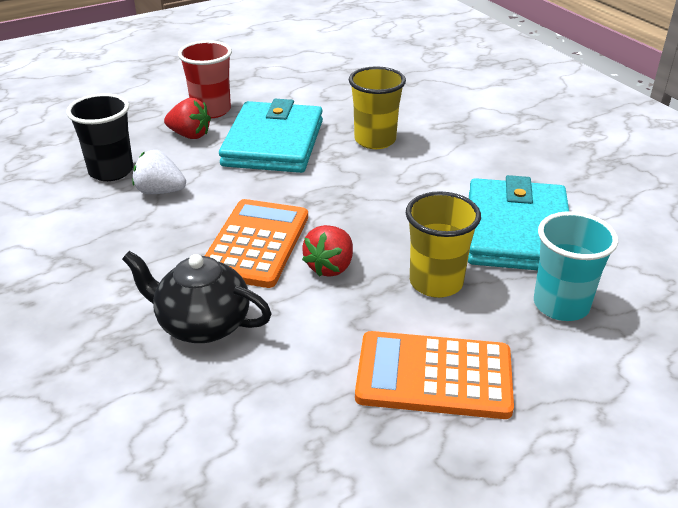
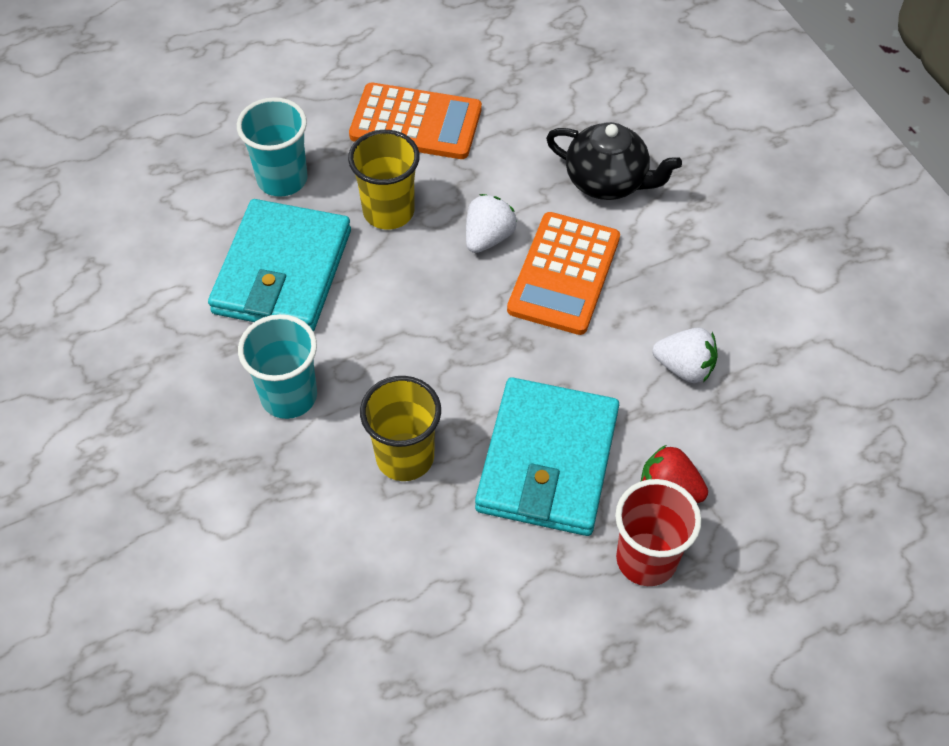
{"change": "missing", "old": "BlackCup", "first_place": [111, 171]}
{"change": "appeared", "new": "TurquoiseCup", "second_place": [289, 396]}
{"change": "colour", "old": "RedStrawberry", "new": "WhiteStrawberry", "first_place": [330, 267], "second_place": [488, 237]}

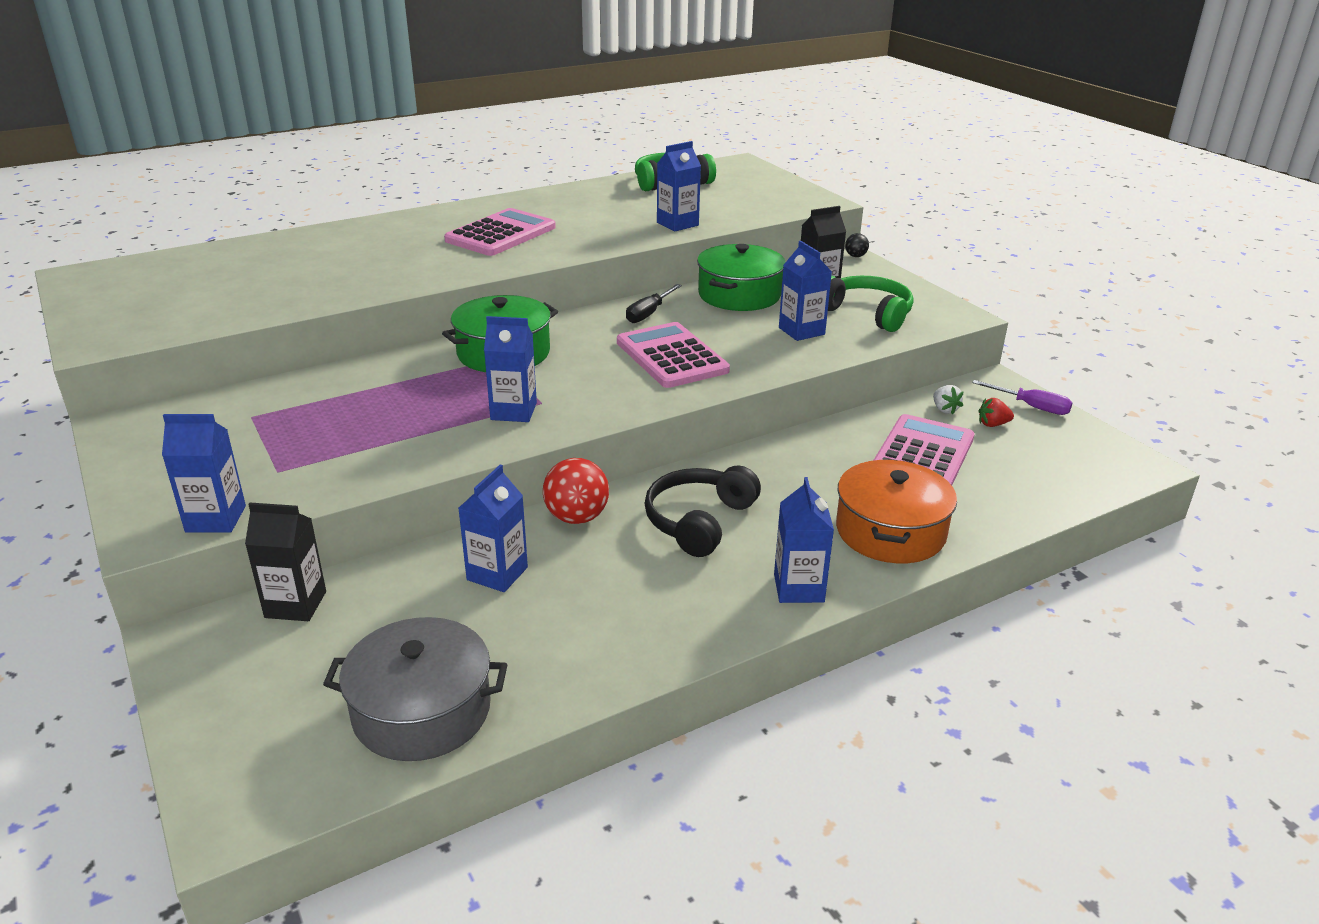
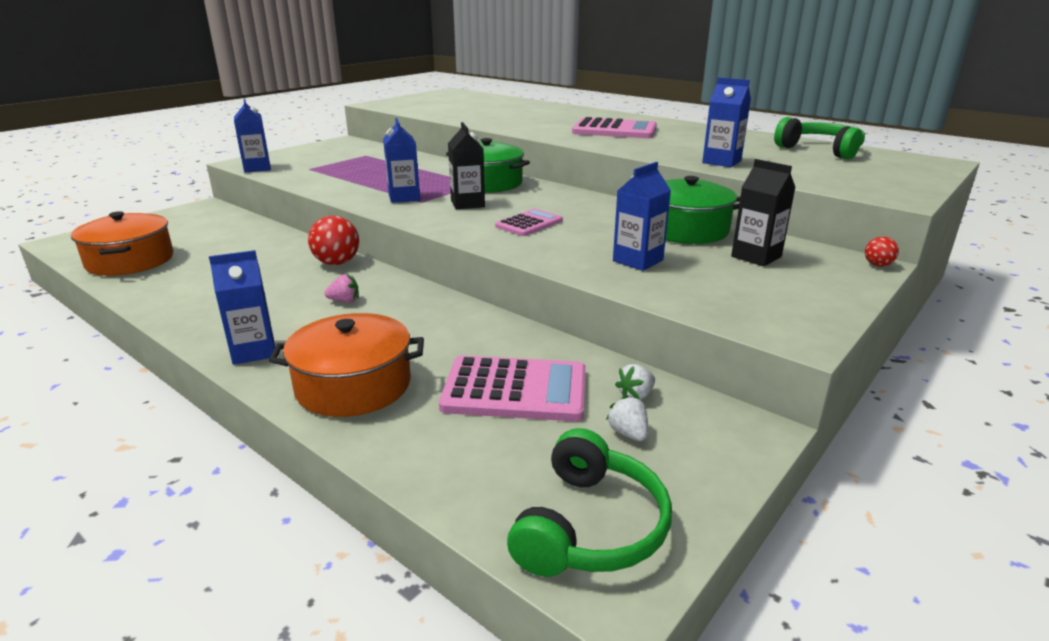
{"change": "missing", "old": "BlueCarton", "first_place": [497, 573]}
{"change": "missing", "old": "BlackScrewdriver", "first_place": [649, 313]}
{"change": "missing", "old": "PurpleScrewdriver", "first_place": [1031, 407]}
{"change": "relocated", "old": "BlackCarton", "first_place": [295, 604], "second_place": [467, 204]}
{"change": "relocated", "old": "GreenHeadphones", "first_place": [866, 313], "second_place": [589, 526]}
{"change": "exchanged", "old": "BlackHeadphones", "new": "PinkStrawberry", "first_place": [699, 521], "second_place": [344, 301]}
{"change": "colour", "old": "GreyPot", "new": "OrangePot", "first_place": [422, 711], "second_place": [130, 261]}
{"change": "colour", "old": "BlackBall", "new": "RedBall", "first_place": [855, 256], "second_place": [877, 265]}
{"change": "colour", "old": "RedStrawberry", "new": "WhiteStrawberry", "first_place": [992, 424], "second_place": [628, 433]}
{"change": "size", "old": "PinkCalculator", "first_place": [671, 356], "second_place": [529, 223], "factor": 0.61}

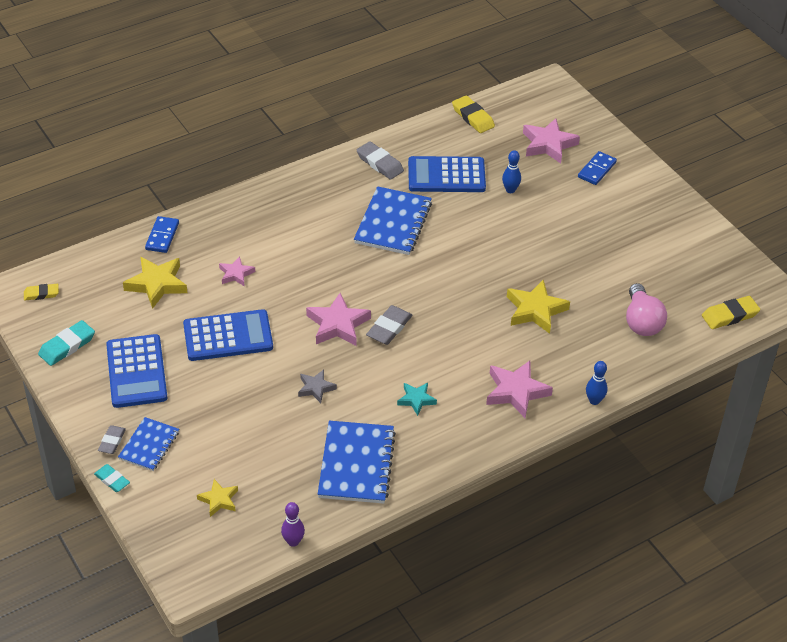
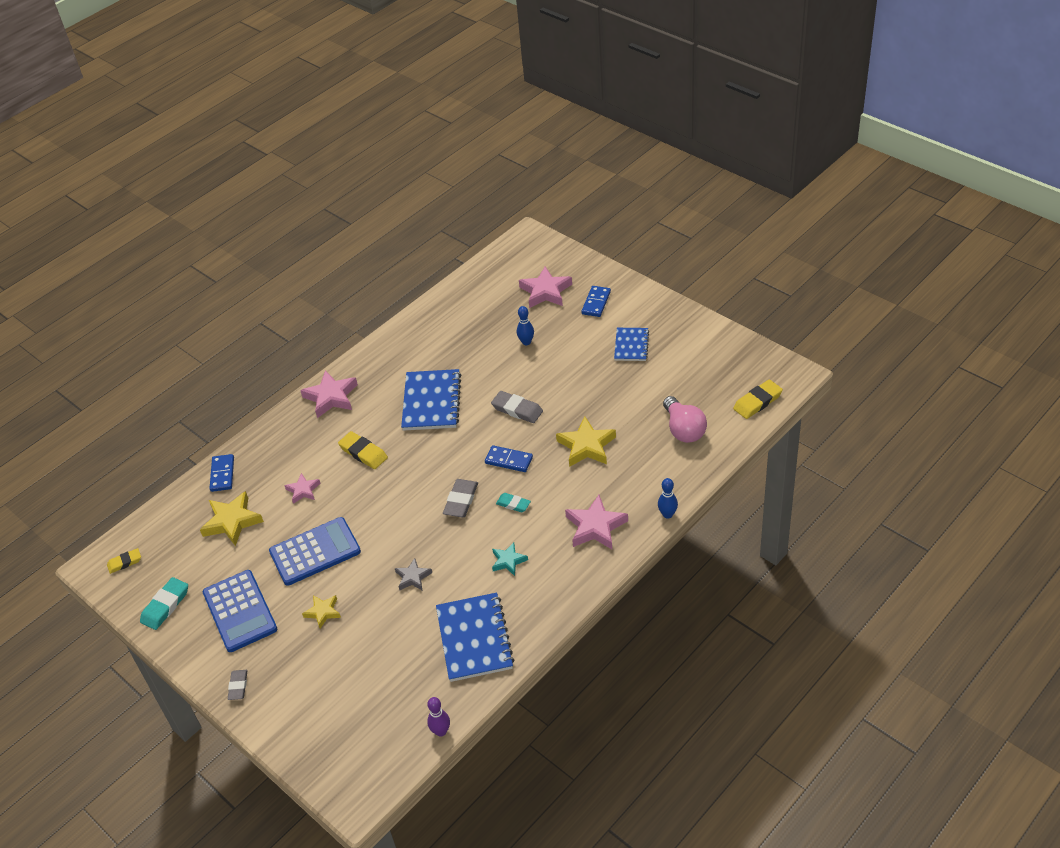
{"change": "missing", "old": "BlueCalculator", "first_place": [446, 175]}
{"change": "appeared", "new": "BlueDomino", "second_place": [508, 460]}
{"change": "relocated", "old": "TurquoiseEraser", "first_place": [112, 480], "second_place": [513, 504]}
{"change": "relocated", "old": "BlueNotebook", "first_place": [149, 445], "second_place": [631, 345]}
{"change": "relocated", "old": "YellowStar", "first_place": [219, 500], "second_place": [323, 612]}
{"change": "relocated", "old": "PinkStar", "first_place": [338, 324], "second_place": [331, 397]}
{"change": "relocated", "old": "GreyEraser", "first_place": [380, 163], "second_place": [517, 409]}
{"change": "relocated", "old": "YellowEraser", "first_place": [473, 117], "second_place": [363, 453]}

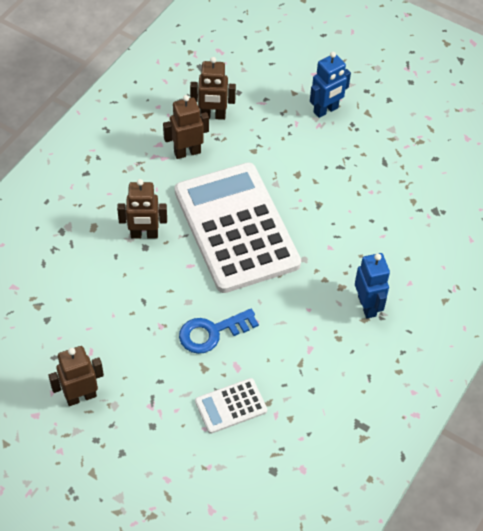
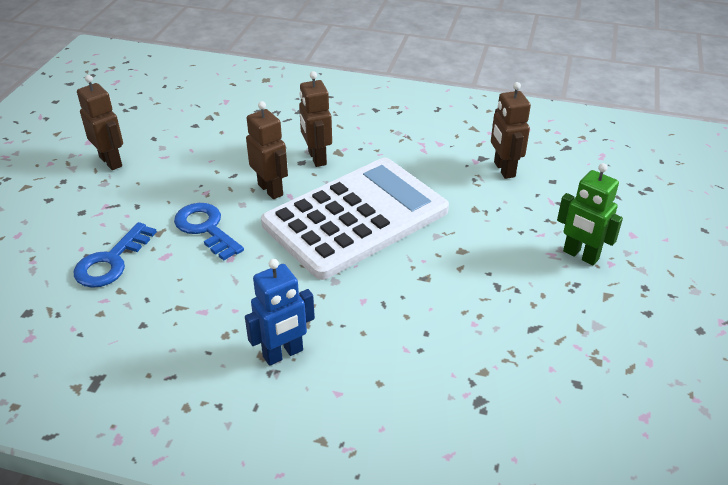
{"change": "relocated", "old": "BrownRobot", "first_place": [187, 152], "second_place": [271, 189]}
{"change": "exchanged", "old": "WhiteCalculator", "new": "BlueKey", "first_place": [231, 406], "second_place": [111, 261]}
{"change": "colour", "old": "BlueRobot", "new": "GreenRobot", "first_place": [326, 110], "second_place": [580, 255]}

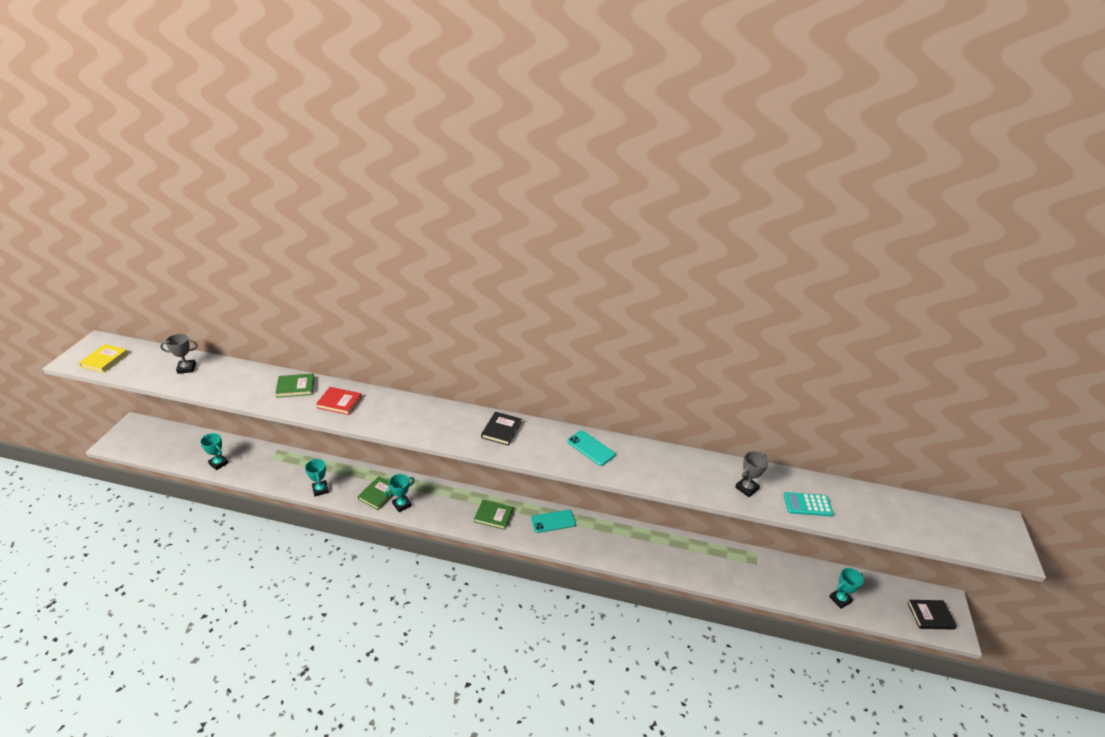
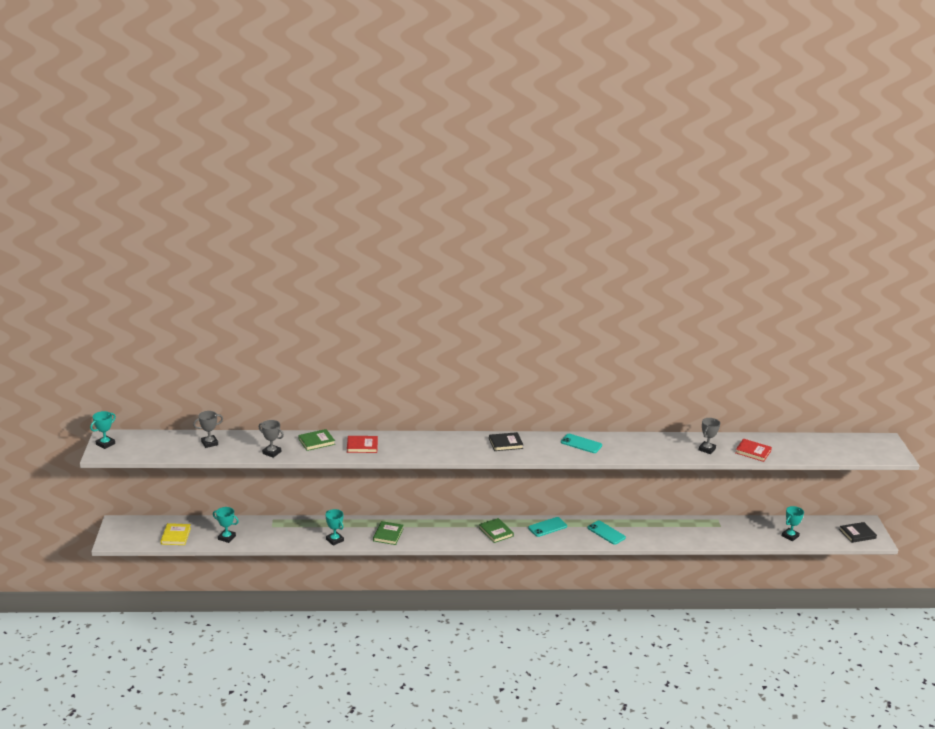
{"change": "appeared", "new": "GreyTrophy", "second_place": [272, 452]}
{"change": "appeared", "new": "TurquoisePhone", "second_place": [606, 533]}
{"change": "relocated", "old": "YellowBook", "first_place": [104, 360], "second_place": [176, 536]}
{"change": "relocated", "old": "TurquoiseTrophy", "first_place": [402, 504], "second_place": [105, 444]}
{"change": "exchanged", "old": "TurquoiseCalculator", "new": "RedBook", "first_place": [807, 504], "second_place": [753, 452]}
{"change": "spun", "old": "GreenBook", "first_place": [493, 516], "second_place": [496, 532], "degrees": 60}
{"change": "spun", "old": "BlackBook", "first_place": [501, 430], "second_place": [505, 443], "degrees": 75}

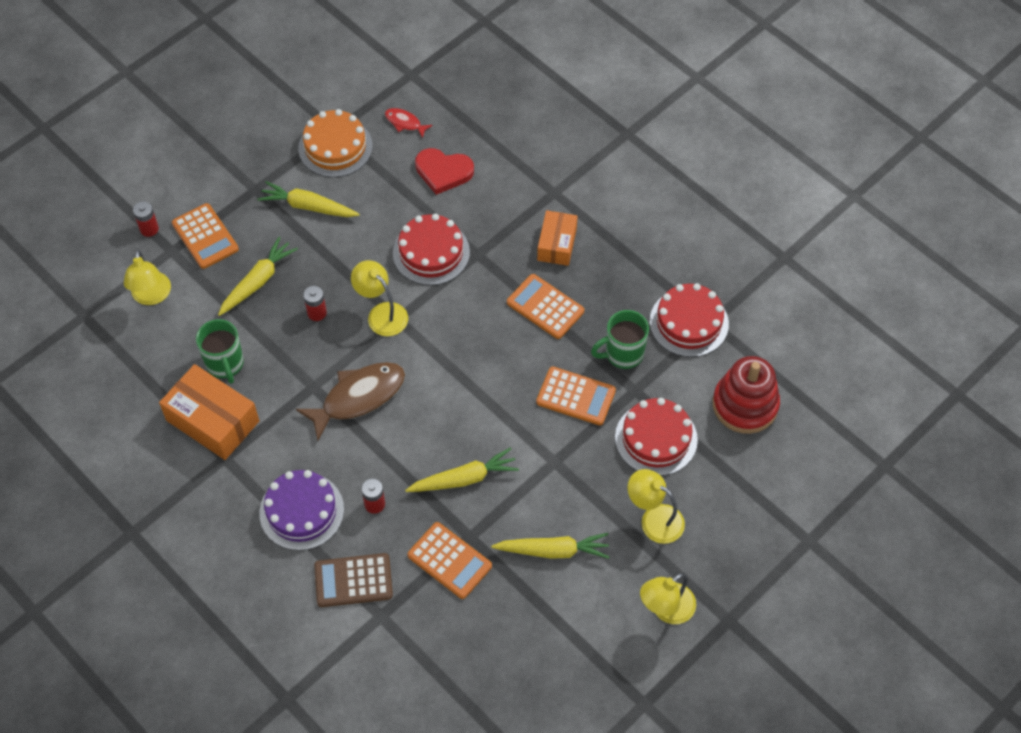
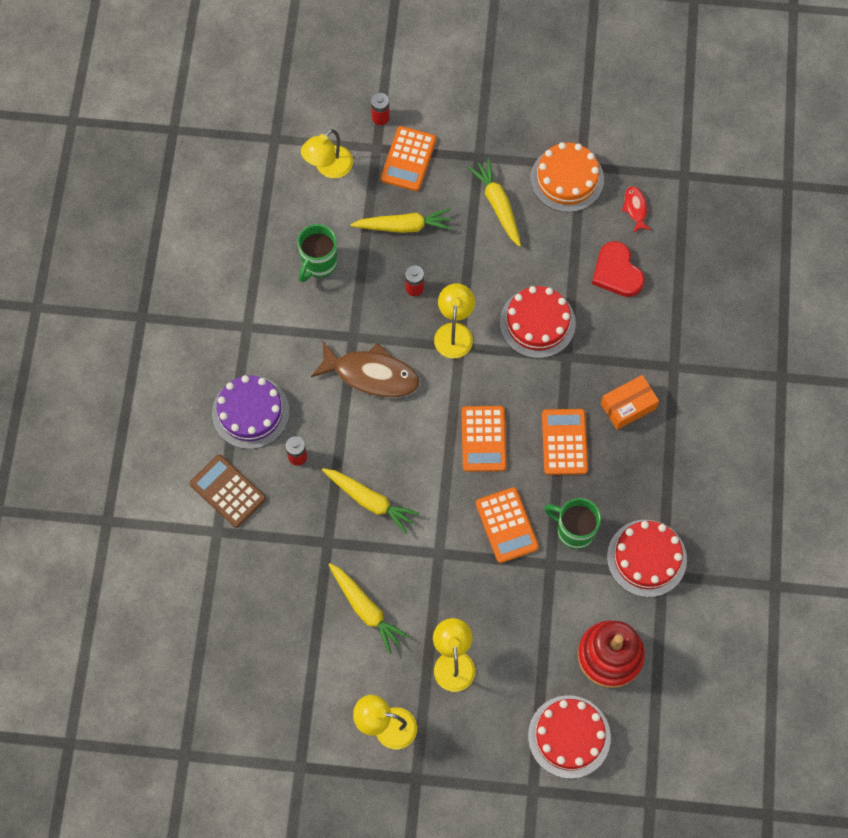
{"change": "missing", "old": "OrangeBox", "first_place": [213, 421]}
{"change": "relocated", "old": "OrangeCalculator", "first_place": [449, 561], "second_place": [483, 439]}
{"change": "relocated", "old": "RedCake", "first_place": [656, 438], "second_place": [569, 736]}

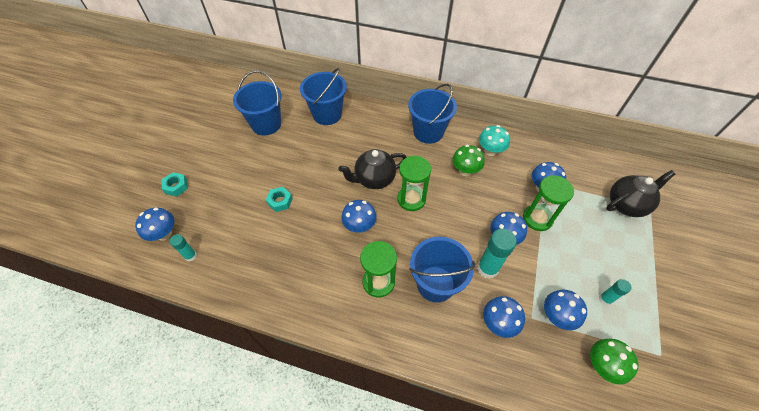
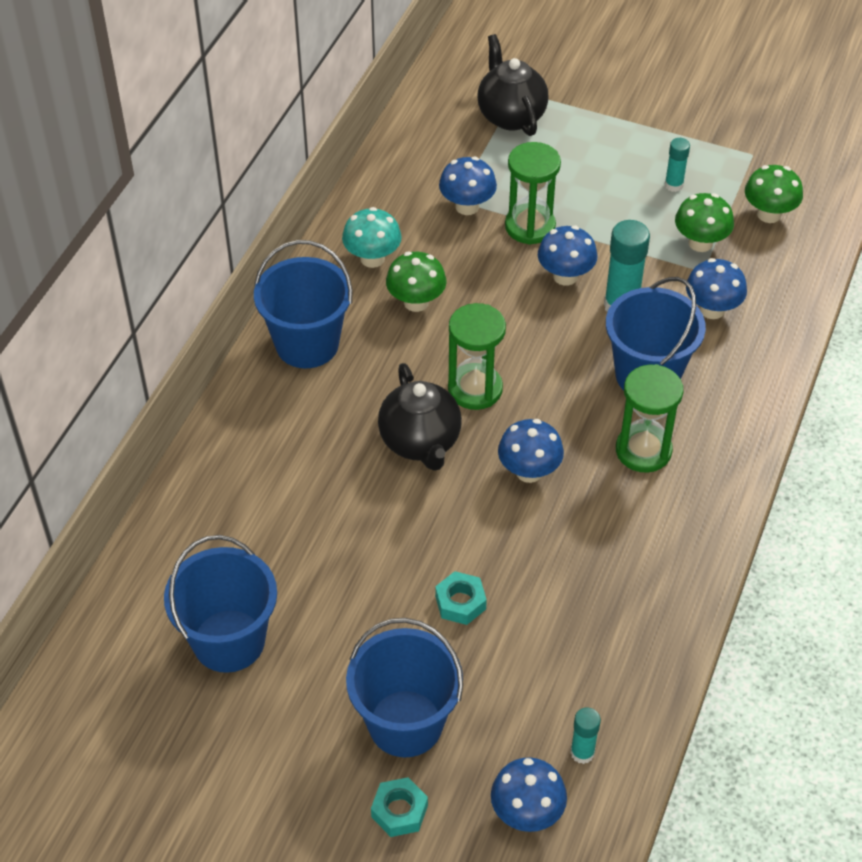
{"change": "relocated", "old": "BlueBucket", "first_place": [327, 114], "second_place": [405, 723]}
{"change": "colour", "old": "BlueMushroom", "new": "GreenMushroom", "first_place": [556, 316], "second_place": [700, 243]}

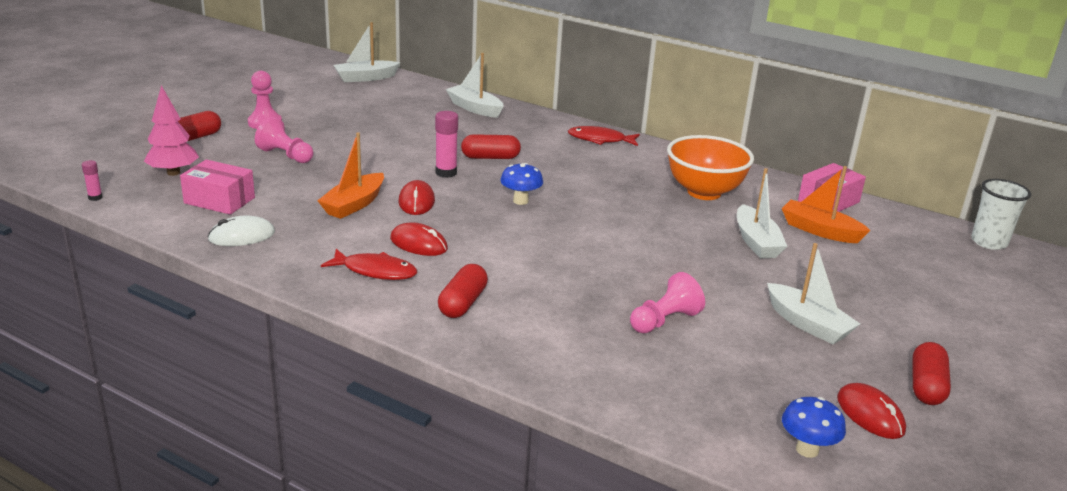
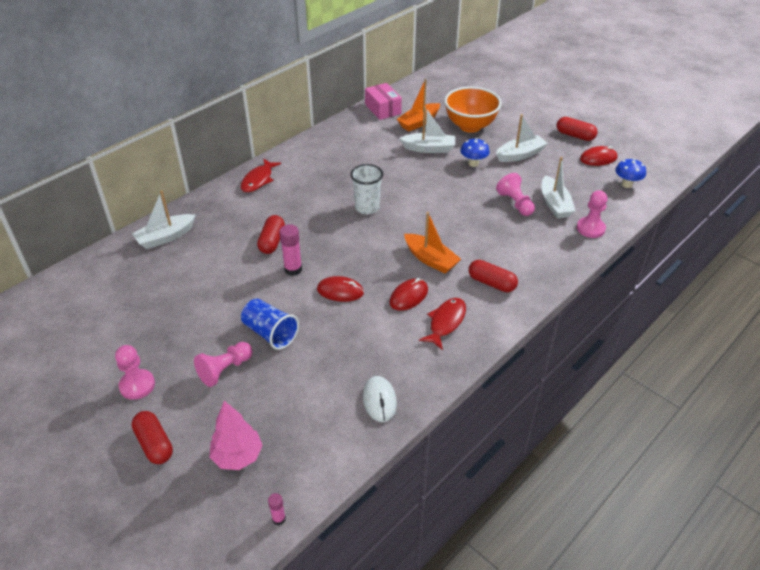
{"change": "missing", "old": "PinkBox", "first_place": [219, 200]}
{"change": "appeared", "new": "BlueCup", "second_place": [270, 333]}
{"change": "appeared", "new": "PinkPawn", "second_place": [590, 228]}
{"change": "relocated", "old": "OrangeBoat", "first_place": [354, 204], "second_place": [430, 259]}
{"change": "relocated", "old": "WhiteBoat", "first_place": [365, 78], "second_place": [554, 204]}
{"change": "relocated", "old": "BlueMushroom", "first_place": [520, 201], "second_place": [473, 163]}
{"change": "relocated", "old": "OrangeBowl", "first_place": [704, 192], "second_place": [470, 126]}
{"change": "relocated", "old": "WhiteCup", "first_place": [989, 242], "second_place": [367, 208]}

